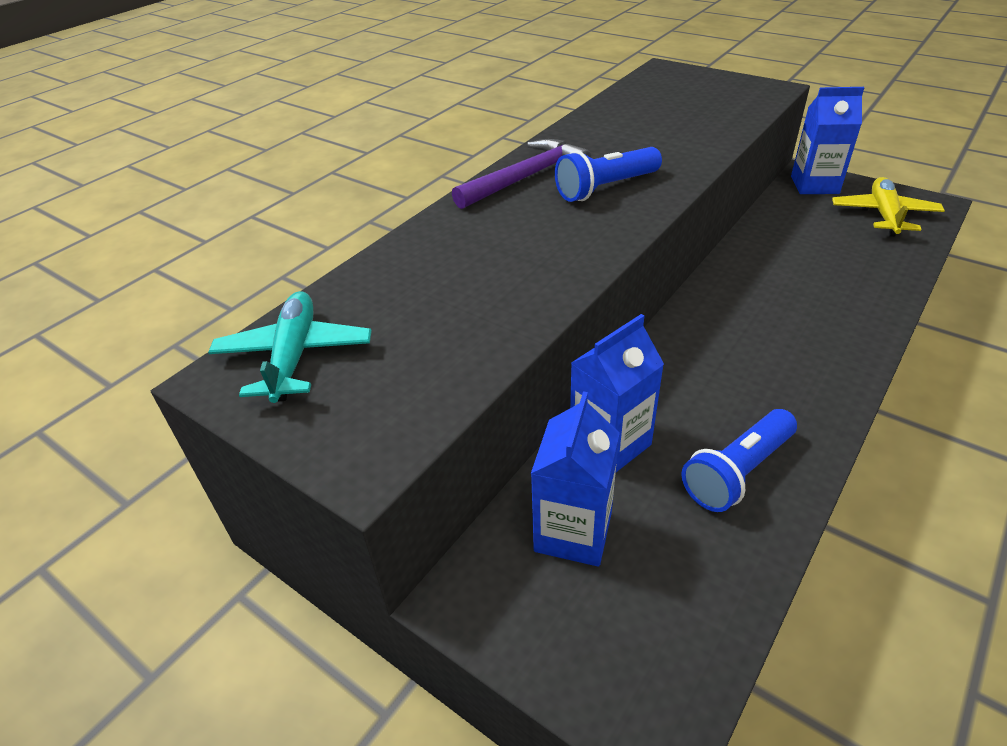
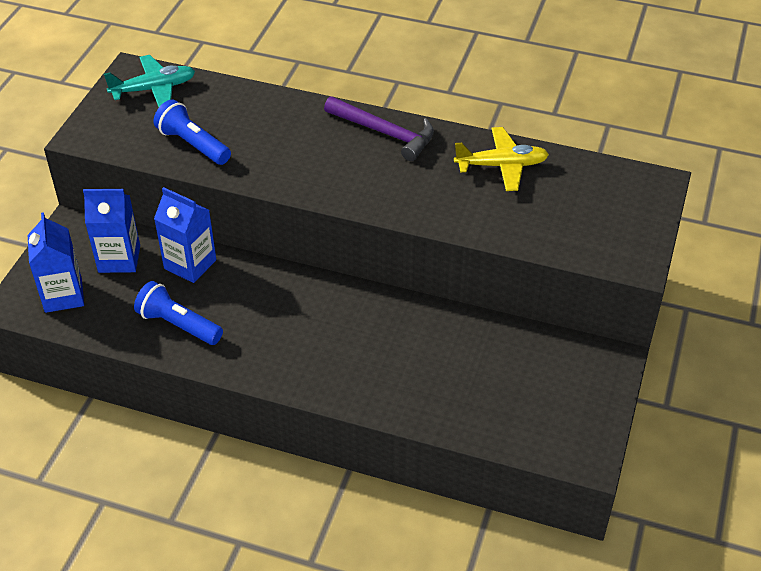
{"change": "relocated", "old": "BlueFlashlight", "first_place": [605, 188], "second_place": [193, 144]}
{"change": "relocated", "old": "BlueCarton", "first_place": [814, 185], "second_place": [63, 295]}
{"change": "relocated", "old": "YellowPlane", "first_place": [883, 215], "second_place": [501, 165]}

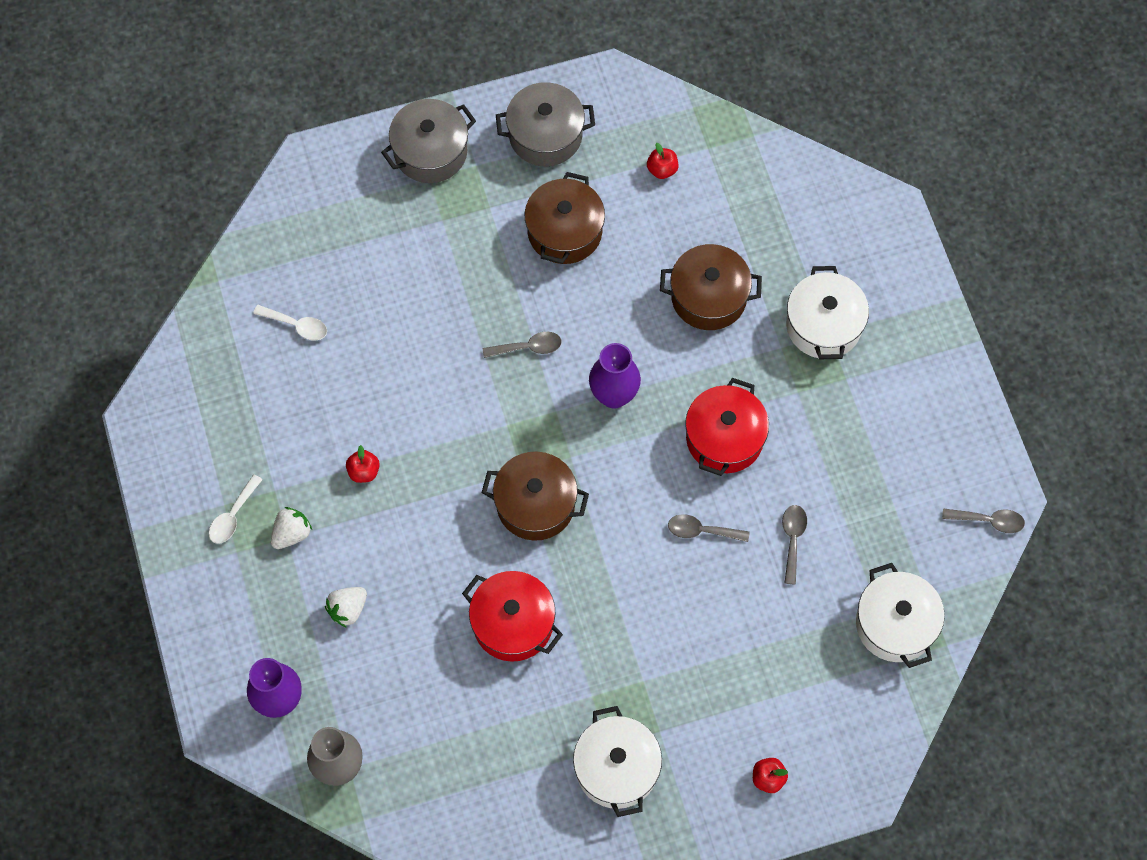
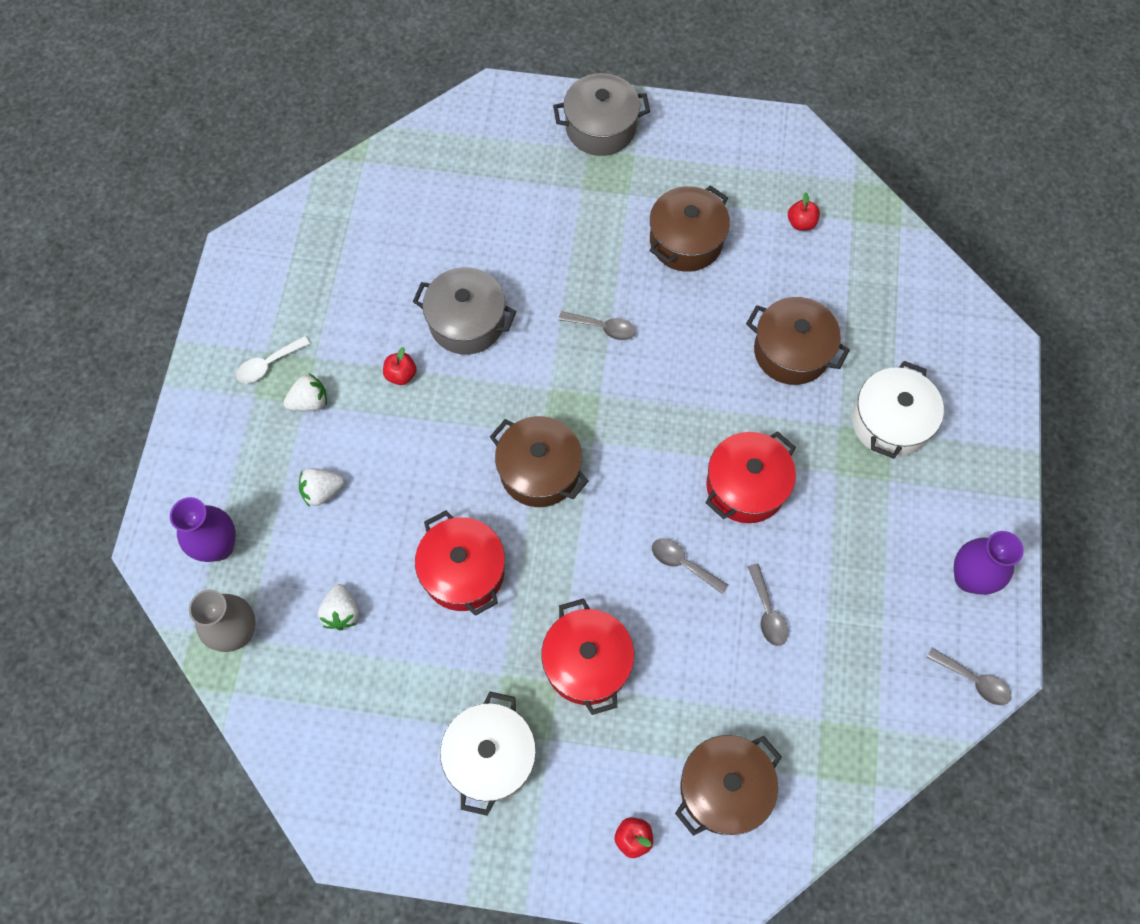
{"change": "missing", "old": "WhiteSpoon", "first_place": [296, 325]}
{"change": "missing", "old": "WhitePot", "first_place": [895, 624]}
{"change": "appeared", "new": "WhiteStrawberry", "second_place": [341, 612]}
{"change": "appeared", "new": "RedPot", "second_place": [587, 663]}
{"change": "appeared", "new": "BrownPot", "second_place": [724, 788]}
{"change": "relocated", "old": "GreyPot", "first_place": [545, 135], "second_place": [467, 322]}
{"change": "relocated", "old": "PurpleVase", "first_place": [614, 395], "second_place": [969, 578]}
{"change": "spun", "old": "GreySpoon", "first_place": [793, 540], "second_place": [767, 612], "degrees": 135}

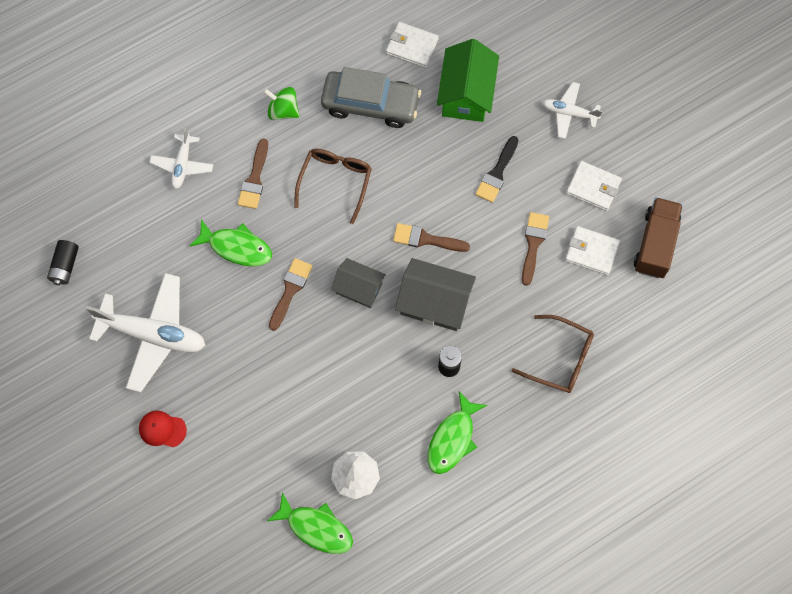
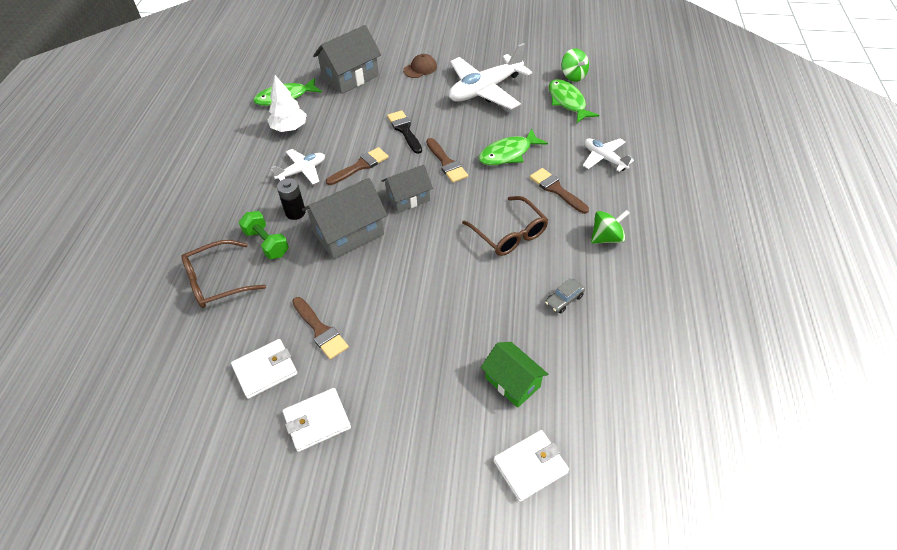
{"change": "missing", "old": "BrownTruck", "first_place": [655, 244]}
{"change": "appeared", "new": "GreenDumbbell", "second_place": [267, 243]}
{"change": "appeared", "new": "GreyHouse", "second_place": [350, 77]}
{"change": "relocated", "old": "WhiteWallet", "first_place": [412, 46], "second_place": [530, 466]}
{"change": "relocated", "old": "BrownBrush", "first_place": [426, 239], "second_place": [360, 166]}
{"change": "relocated", "old": "GreenFish", "first_place": [452, 439], "second_place": [567, 102]}
{"change": "relocated", "old": "BlackBrush", "first_place": [497, 173], "second_place": [404, 130]}
{"change": "relocated", "old": "WhitePlane", "first_place": [569, 113], "second_place": [302, 171]}
{"change": "exchanged", "old": "BlackBattery", "new": "GreenSpinningTop", "first_place": [65, 266], "second_place": [573, 76]}
{"change": "colour", "old": "RedCap", "new": "BrownCap", "first_place": [162, 429], "second_place": [420, 68]}
{"change": "size", "old": "GreyCar", "first_place": [370, 104], "second_place": [564, 299], "factor": 0.4}
{"change": "size", "old": "GreenHouse", "first_place": [466, 94], "second_place": [512, 382], "factor": 0.65}

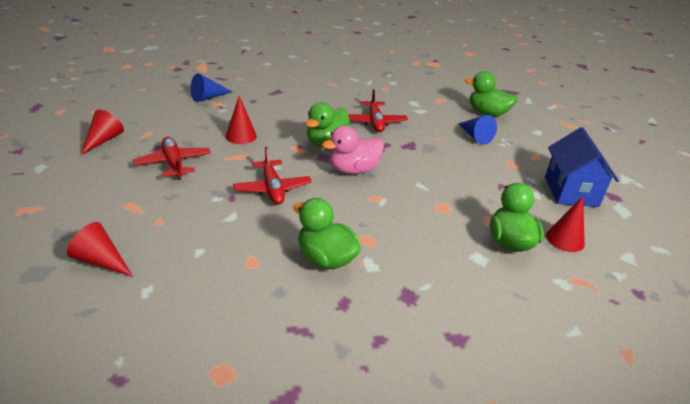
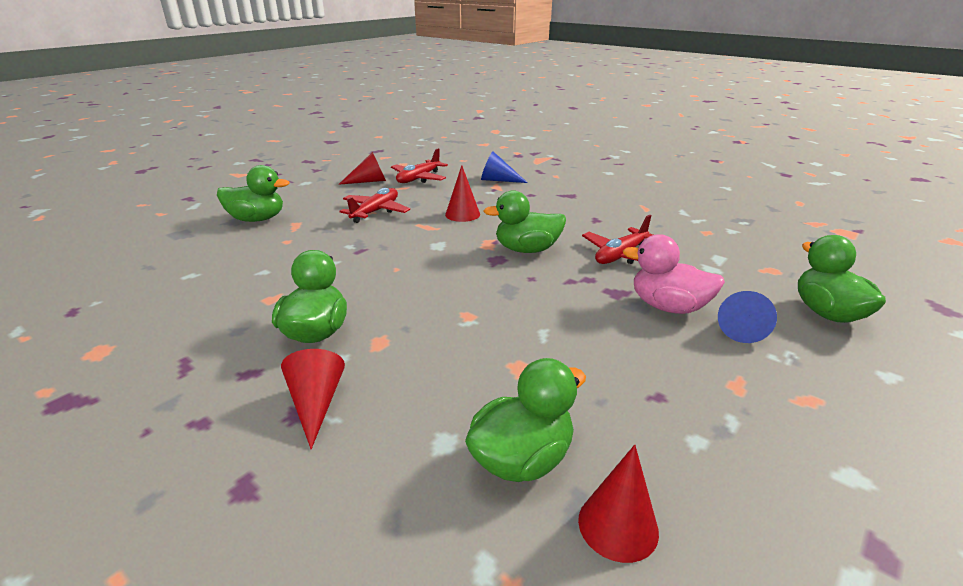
{"change": "missing", "old": "BlueHouse", "first_place": [571, 191]}
{"change": "appeared", "new": "GreenDuck", "second_place": [257, 219]}
{"change": "relocated", "old": "RedCone", "first_place": [101, 261], "second_place": [316, 403]}
{"change": "relocated", "old": "RedPlane", "first_place": [272, 189], "second_place": [419, 178]}
{"change": "relocated", "old": "PinkDuck", "first_place": [353, 170], "second_place": [668, 307]}

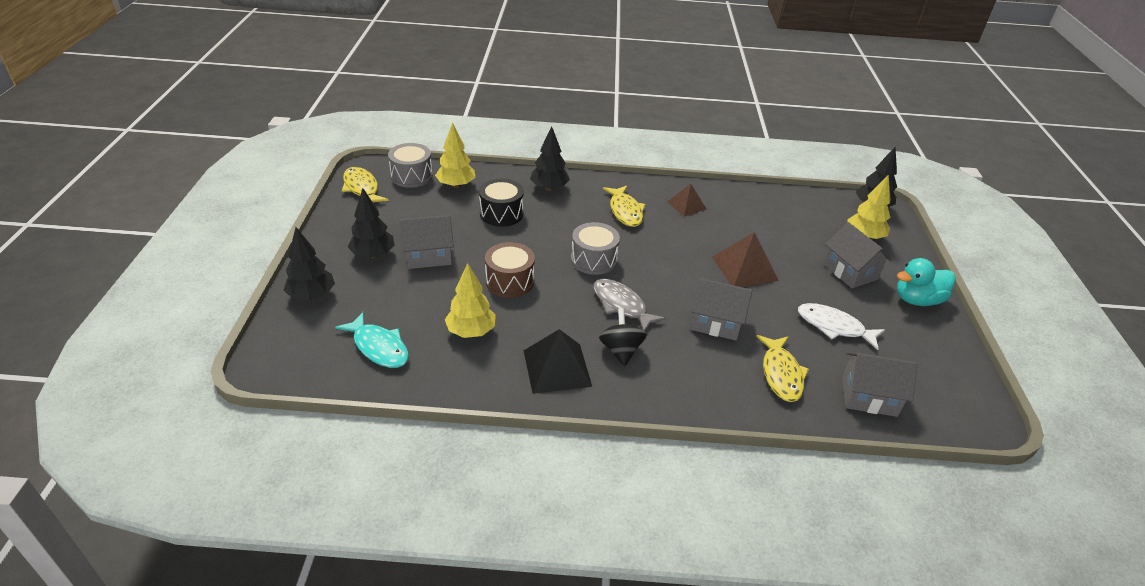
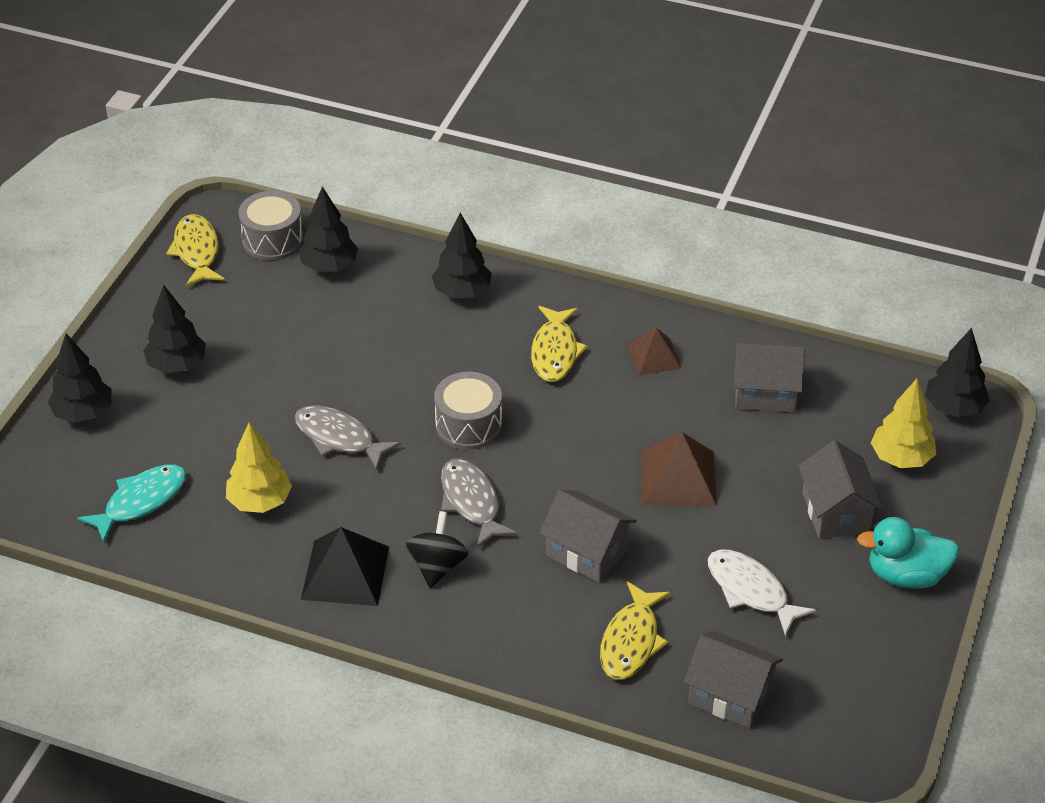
{"change": "missing", "old": "BlackDrum", "first_place": [501, 213]}
{"change": "relocated", "old": "GreyHouse", "first_place": [428, 256], "second_place": [765, 393]}
{"change": "exchanged", "old": "BrownDrum", "new": "GreyFish", "first_place": [510, 281], "second_place": [339, 438]}
{"change": "colour", "old": "YellowTree", "new": "BlackTree", "first_place": [456, 185], "second_place": [329, 266]}
{"change": "spun", "old": "TurquoiseFish", "first_place": [379, 347], "second_place": [141, 501], "degrees": -105}

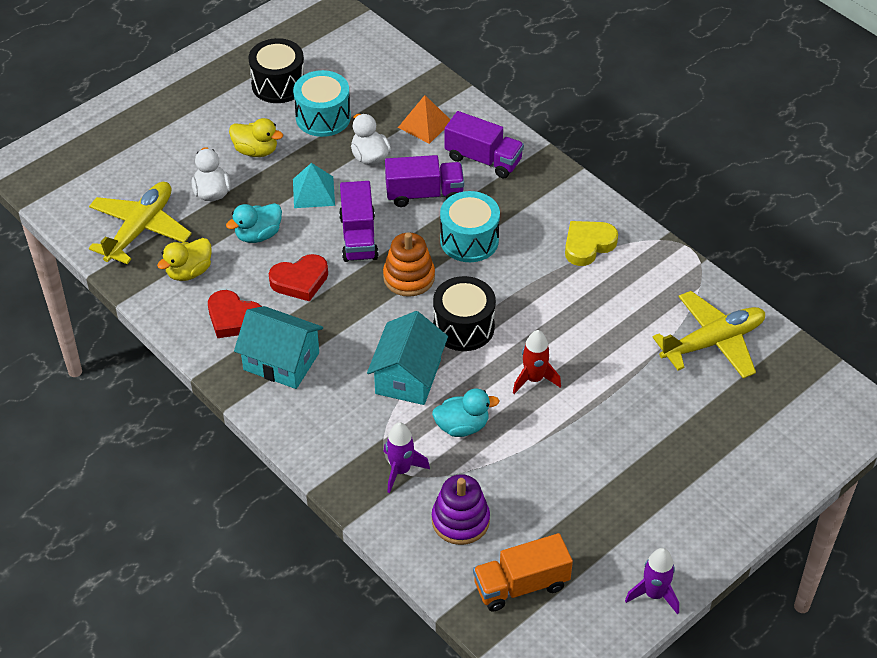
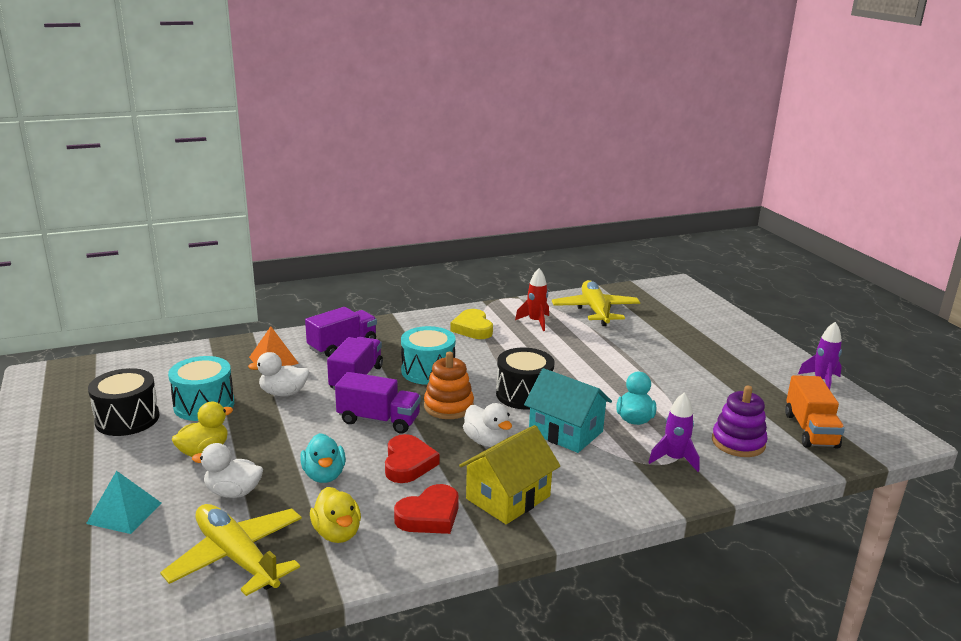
{"change": "appeared", "new": "WhiteDuck", "second_place": [486, 441]}
{"change": "relocated", "old": "TurquoisePyramid", "first_place": [313, 192], "second_place": [124, 513]}
{"change": "relocated", "old": "RedRocket", "first_place": [534, 379], "second_place": [535, 322]}
{"change": "colour", "old": "TurquoiseHouse", "new": "YellowHouse", "first_place": [281, 361], "second_place": [508, 497]}

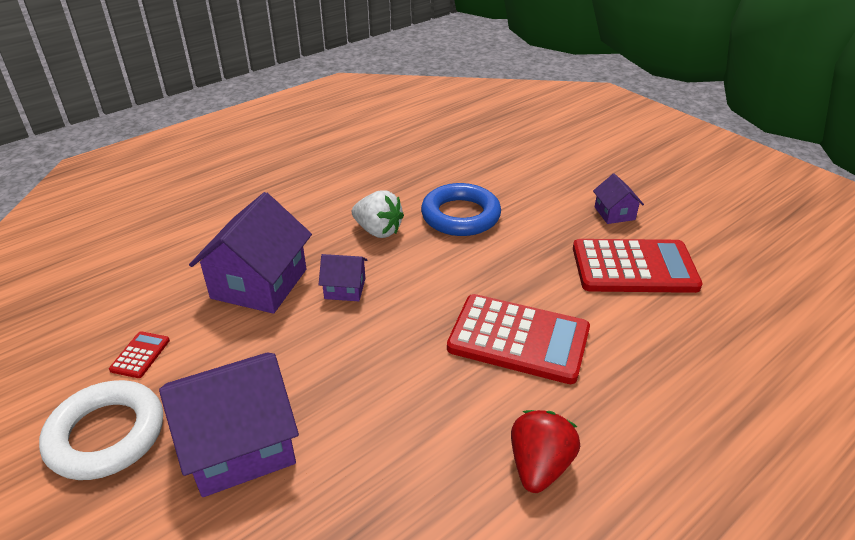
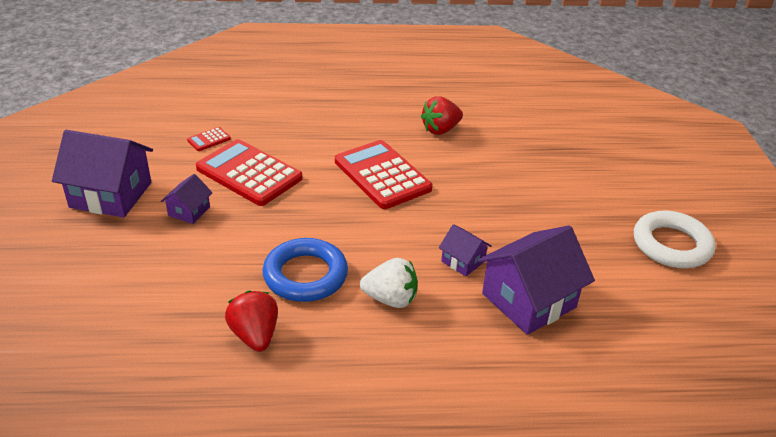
{"change": "appeared", "new": "RedStrawberry", "second_place": [255, 335]}
{"change": "relocated", "old": "RedCalculator", "first_place": [140, 355], "second_place": [209, 140]}
{"change": "relocated", "old": "PurpleHouse", "first_place": [240, 445], "second_place": [111, 195]}
{"change": "spun", "old": "WhiteStrawberry", "first_place": [378, 231], "second_place": [390, 299], "degrees": 120}

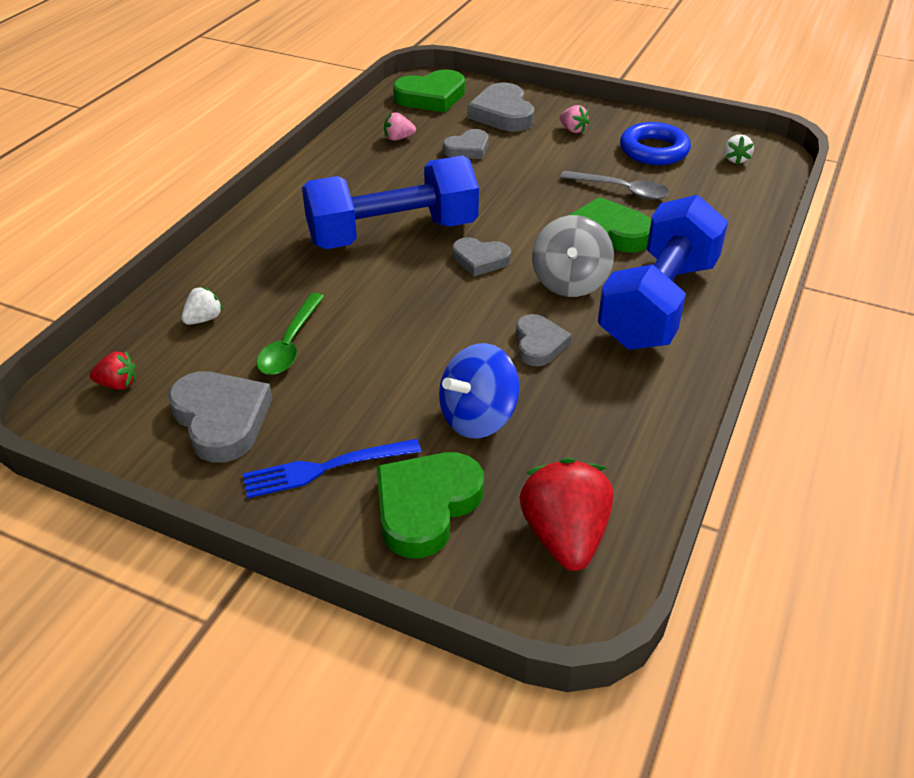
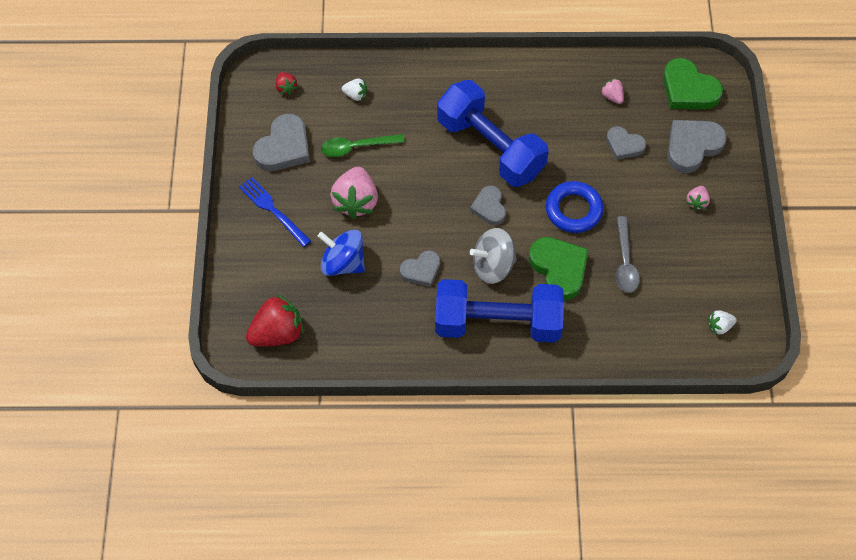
{"change": "missing", "old": "GreenHeart", "first_place": [426, 506]}
{"change": "appeared", "new": "PinkStrawberry", "second_place": [356, 202]}
{"change": "relocated", "old": "BlueRing", "first_place": [654, 150], "second_place": [573, 210]}

